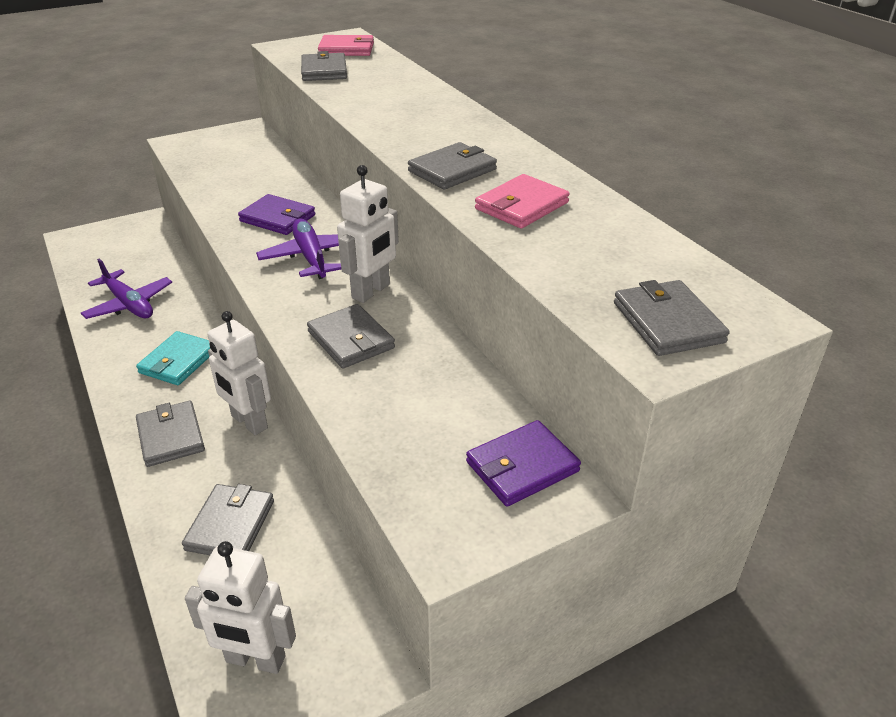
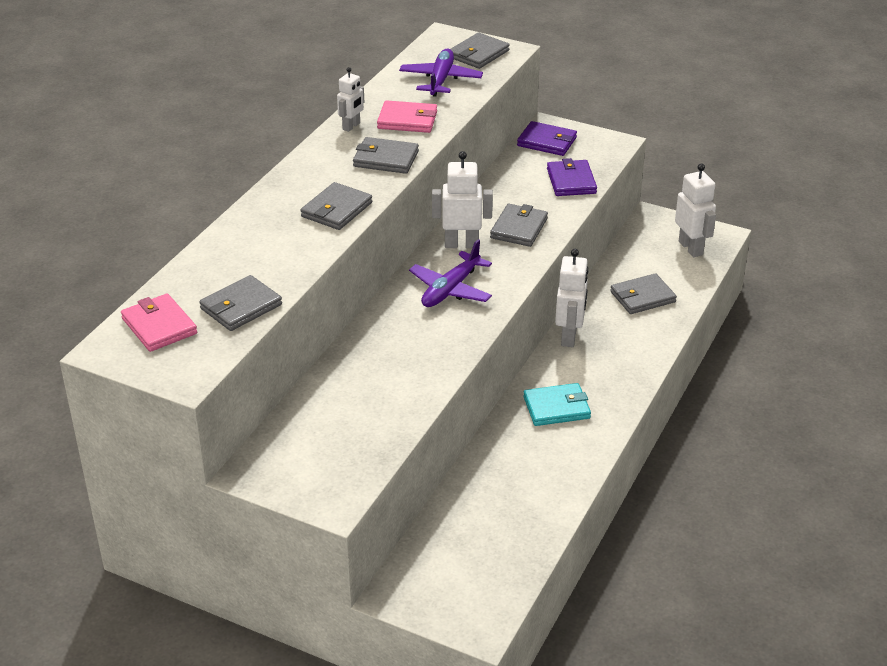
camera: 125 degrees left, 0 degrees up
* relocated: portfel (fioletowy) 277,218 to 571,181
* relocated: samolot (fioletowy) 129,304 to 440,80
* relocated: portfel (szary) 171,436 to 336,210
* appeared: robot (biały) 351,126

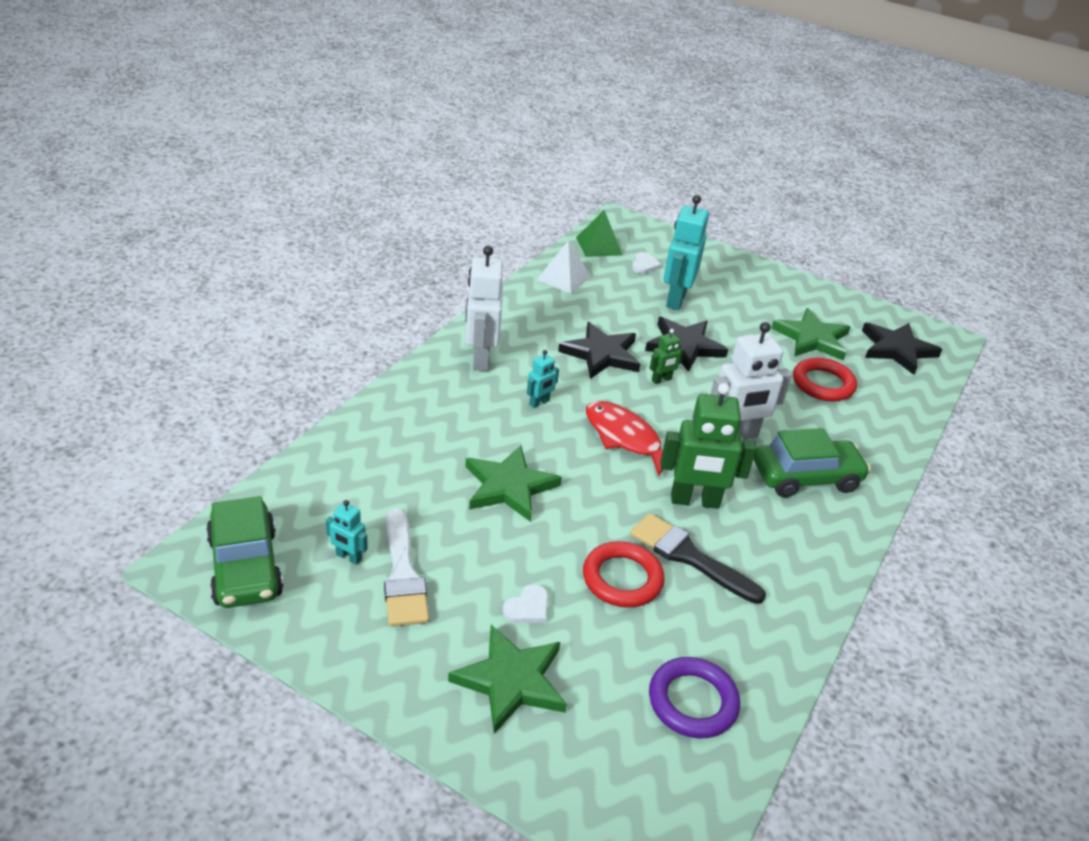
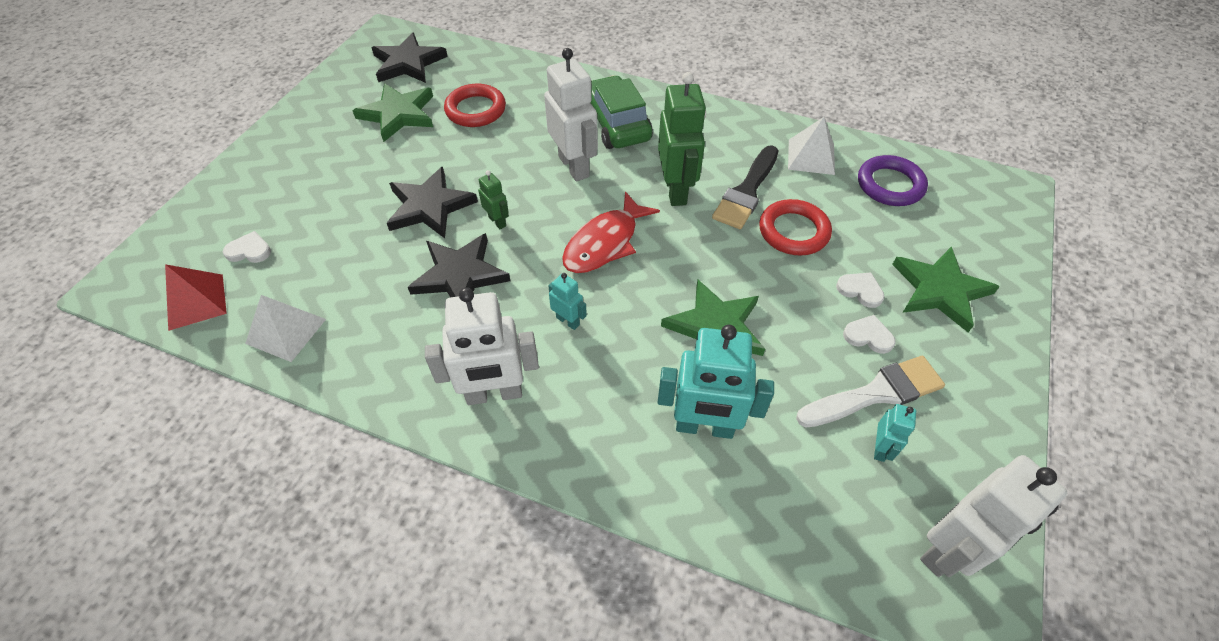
camera: 95 degrees left, 15 degrees up
* relocated: robot (turkusowy) 675,299 to 704,427
* colour: piramida (zielony) 598,246 to piramida (czerwony) 196,302
* exchanged: samochód (zielony) 245,567 to robot (biały) 948,550
* appeared: piramida (biały) 811,156
* appeared: serce (biały) 868,336

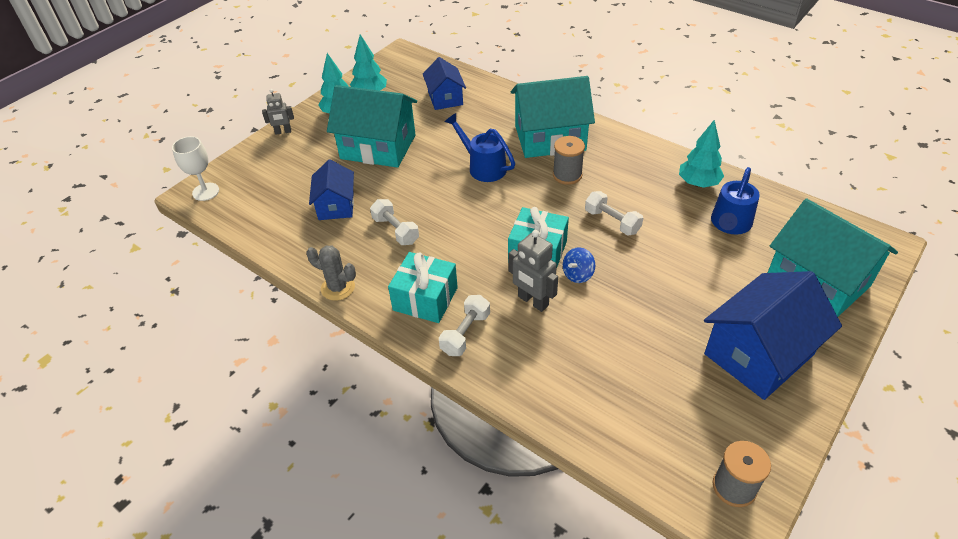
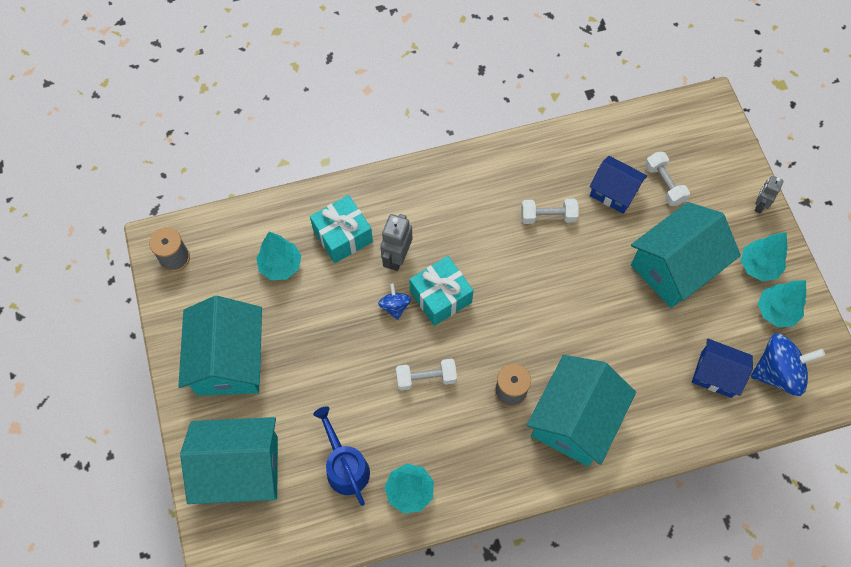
camera: 125 degrees right, 20 degrees up
* missing: konewka (niebieski) 483,167
* missing: kielich (biały) 206,192
* spun: robot (szary) 533,301 = 397,257 60 degrees counterclockwise
* missing: kaktus (szary) 338,288
* relocated: prezent (turkusowy) 425,299 to 343,236
* colour: domek (niebieski) 758,354 to domek (turkusowy) 229,360
* relocated: hantel (biały) 465,333 to 664,184
* appeared: drzewko (turkusowy) 280,266
* appeared: bączek (niebieski) 778,372

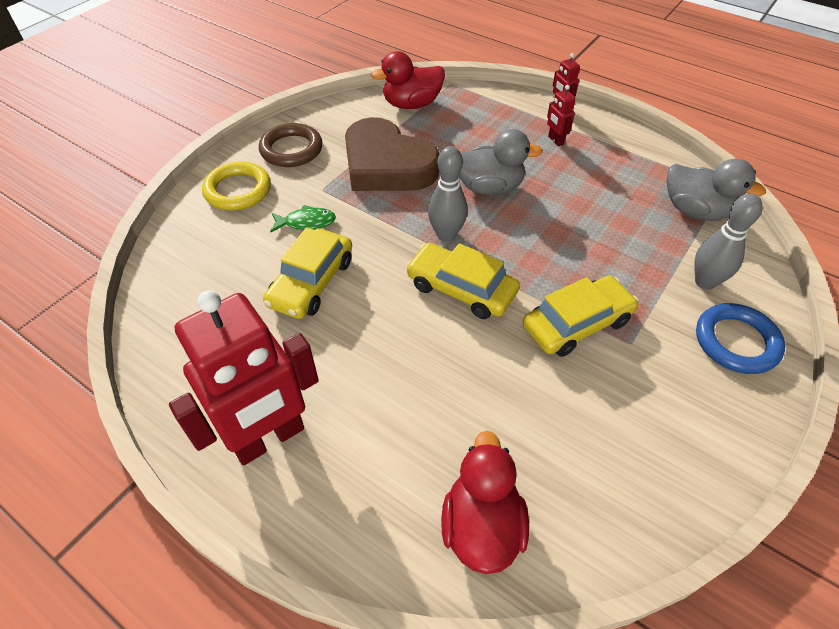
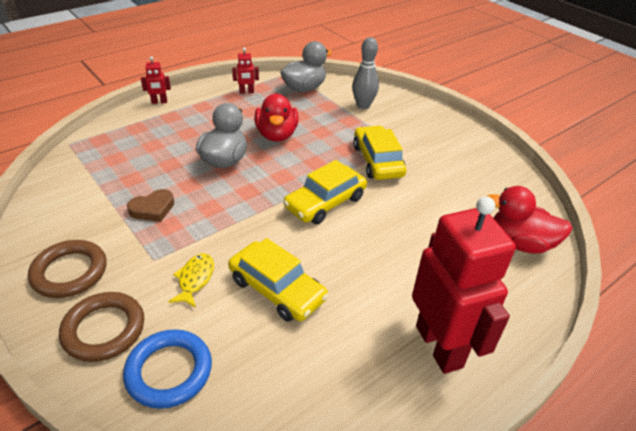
camera: 75 degrees left, 10 degrees down
* relocated: kaczka (czerwony) 412,104 to 277,135
* relocated: robot (czerwony) 555,140 to 246,92
* size: serce (brązowy) 387,165 = 153,209 x0.44
* missing: kręgiel (szary) 446,235
* colour: pierścień (żółty) 238,190 to pierścień (brązowy) 104,329
* colour: ryba (zielony) 306,222 to ryba (żółty) 195,279
* relocated: pierścień (niebieski) 736,342 to 169,371

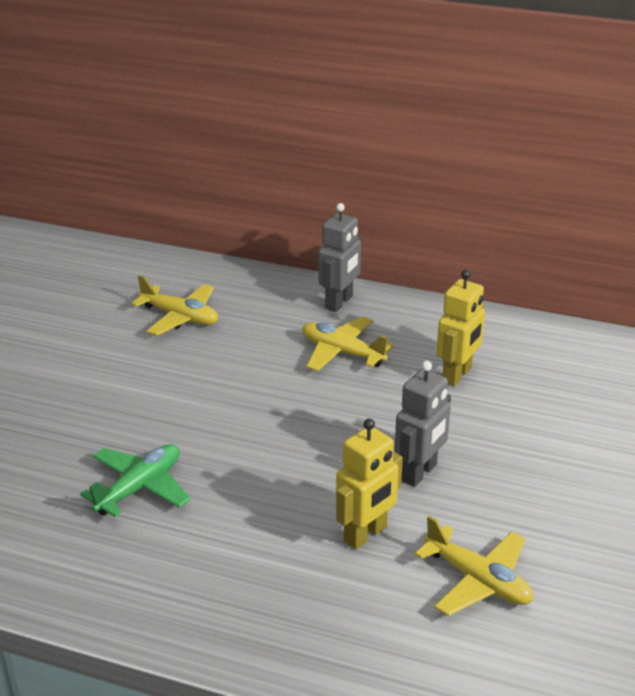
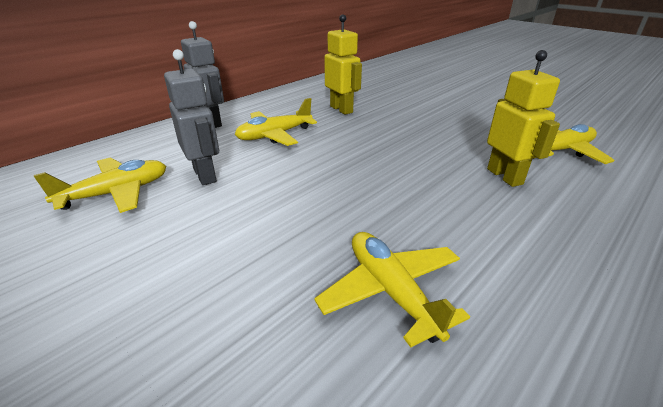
camera: 65 degrees left, 0 degrees up
* relocated: robot (szary) 419,473 to 205,175
* colour: samolot (zielony) 139,488 to samolot (żółty) 391,291

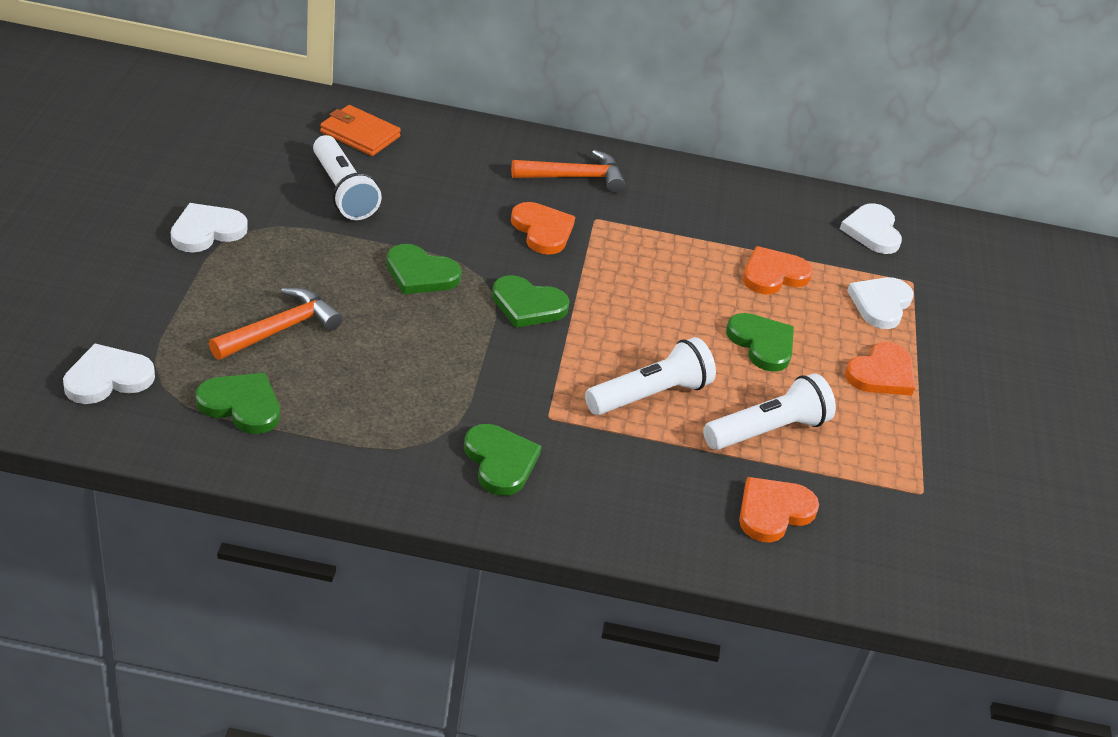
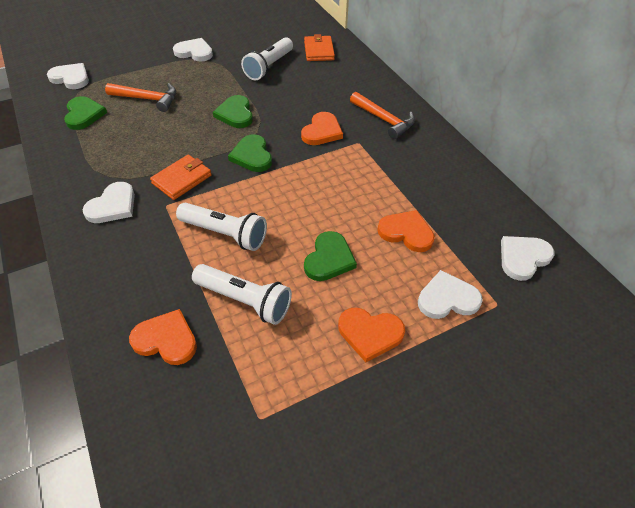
camera: 60 degrees right, 10 degrees up
* colour: serce (zielony) 500,461 to serce (biały) 113,206
* appeared: portfel (pomarańczowy) 182,179

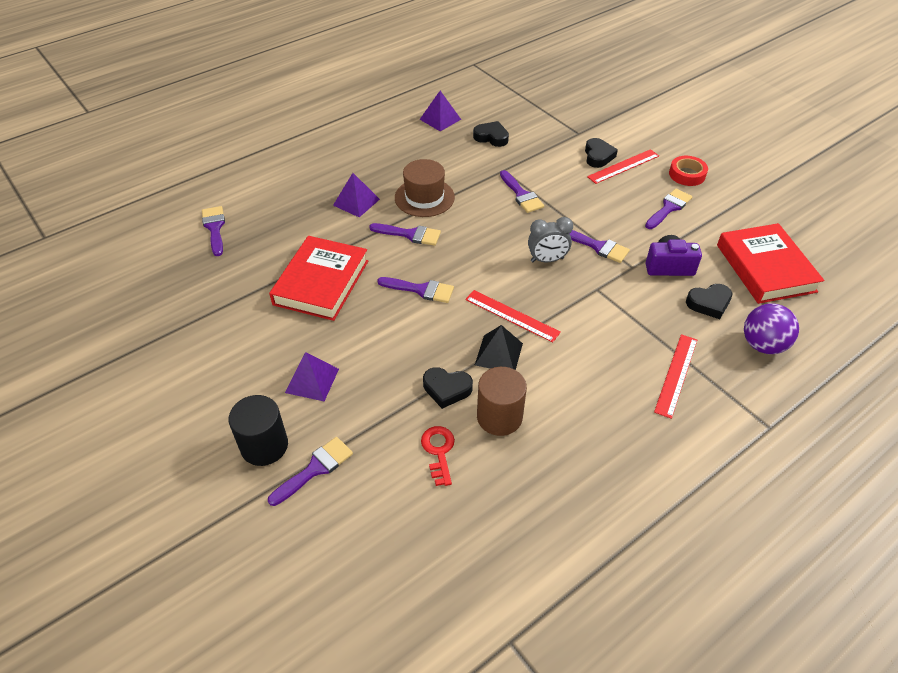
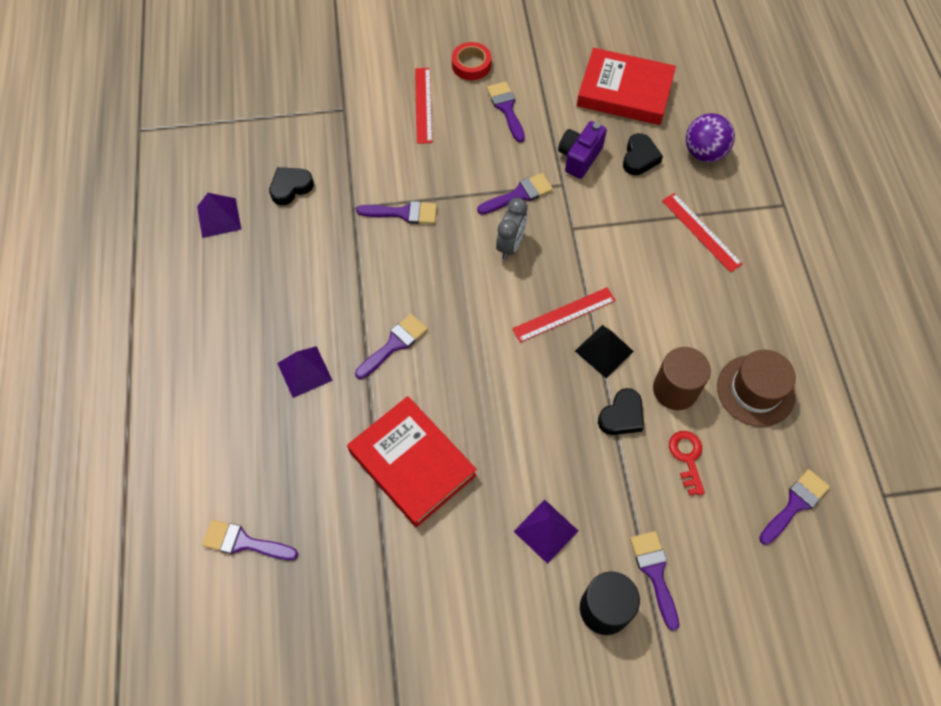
camera: 60 degrees left, 15 degrees up
* missing: serce (czarny) 598,156
* relocated: kapelusz (brązowy) 424,197 to 755,390
* relocated: pędzel (fioletowy) 421,290 to 795,504
* spun: klucz (czerwony) 439,451 = 687,458 60 degrees clockwise

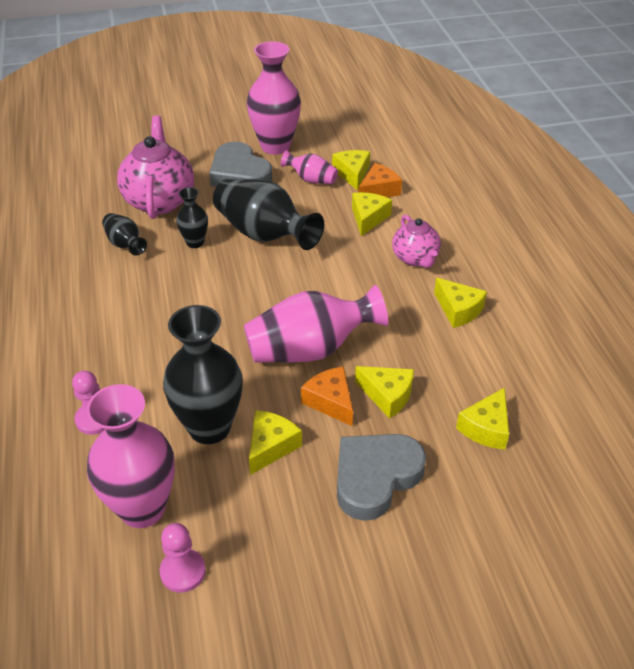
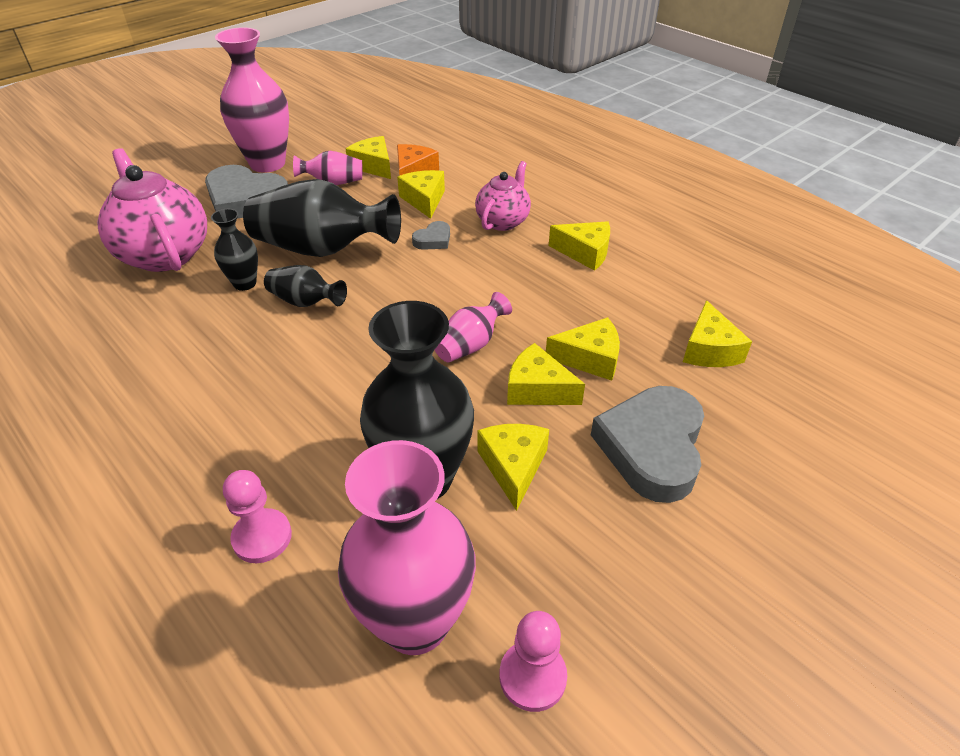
camera: 30 degrees left, 0 degrees up
* relocated: wazon (czarny) 125,244 to 305,302
* spun: imbryk (różowy) 415,258 = 503,221 105 degrees counterclockwise
* size: wazon (różowy) 310,349 = 470,345 x0.51
* colour: ser (pomarańczowy) 330,401 to ser (żółty) 537,389
* appeared: serce (szary) 433,240

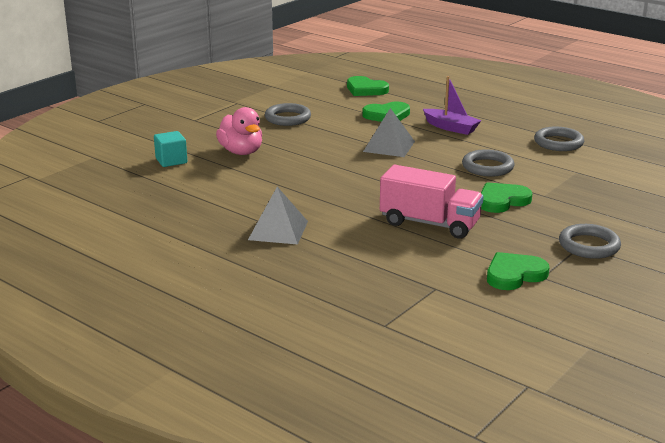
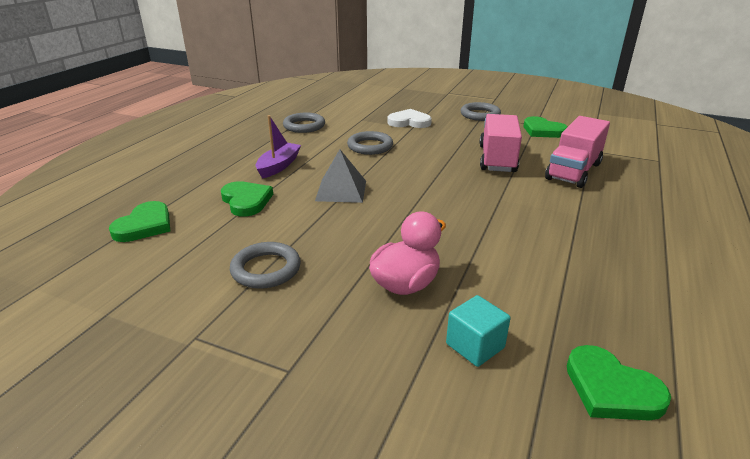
camera: 105 degrees left, 5 degrees up
* relocated: serce (zielony) 502,201 to 611,389
* missing: piramida (szary) 278,230
* appeared: serce (biały) 409,122
* appeared: ciężarówka (różowy) 573,171

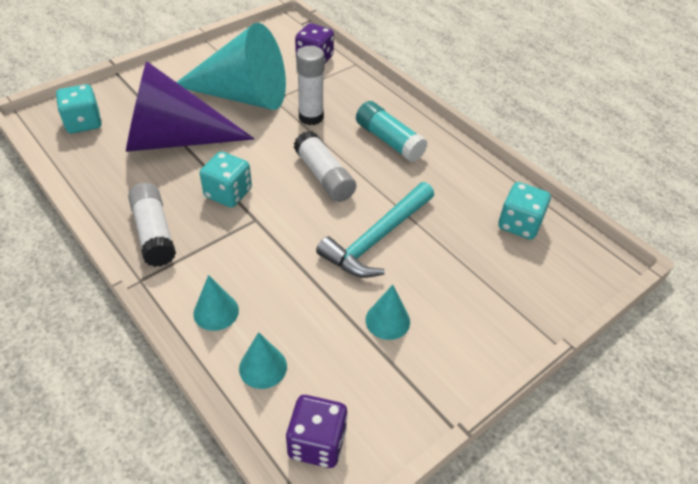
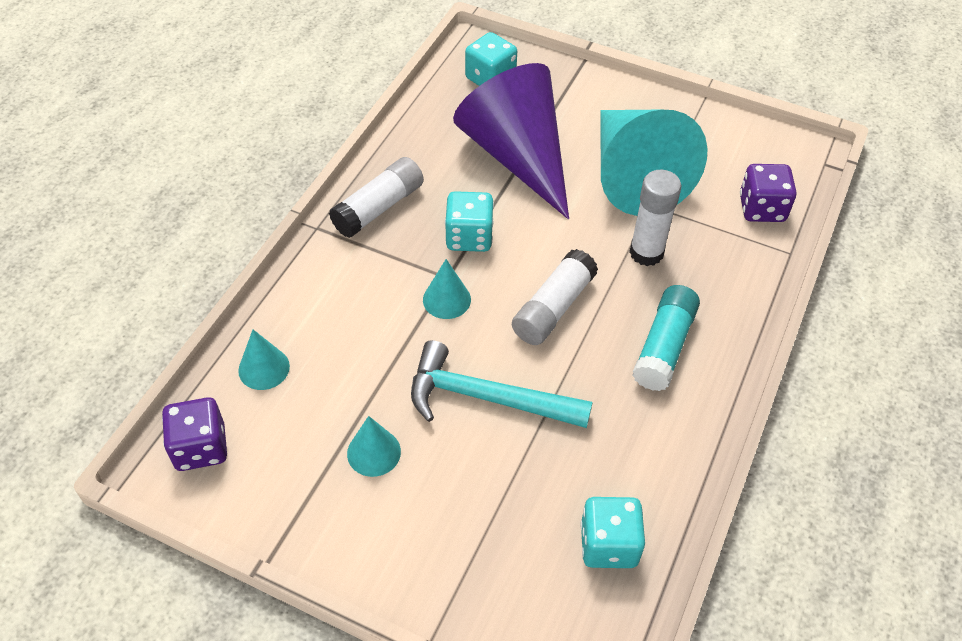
camera: 65 degrees right, 5 degrees up
* relocated: stożek (turkusowy) 216,311 to 446,299

